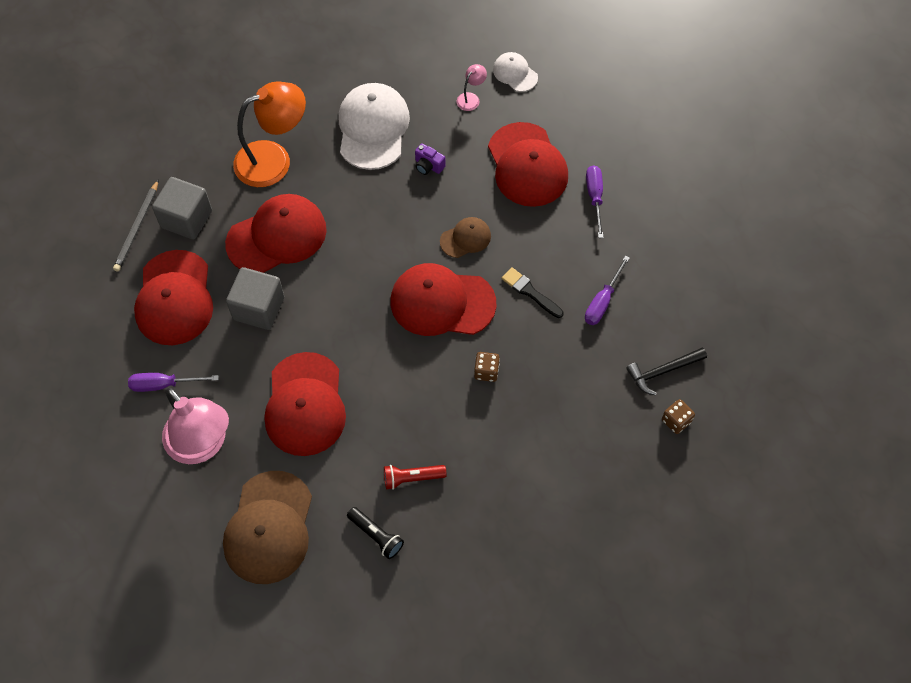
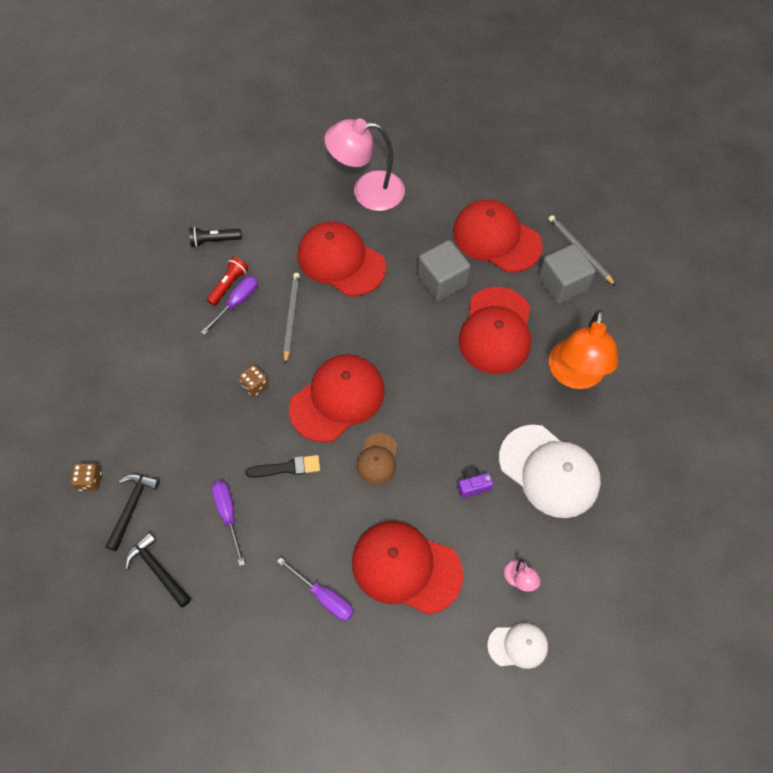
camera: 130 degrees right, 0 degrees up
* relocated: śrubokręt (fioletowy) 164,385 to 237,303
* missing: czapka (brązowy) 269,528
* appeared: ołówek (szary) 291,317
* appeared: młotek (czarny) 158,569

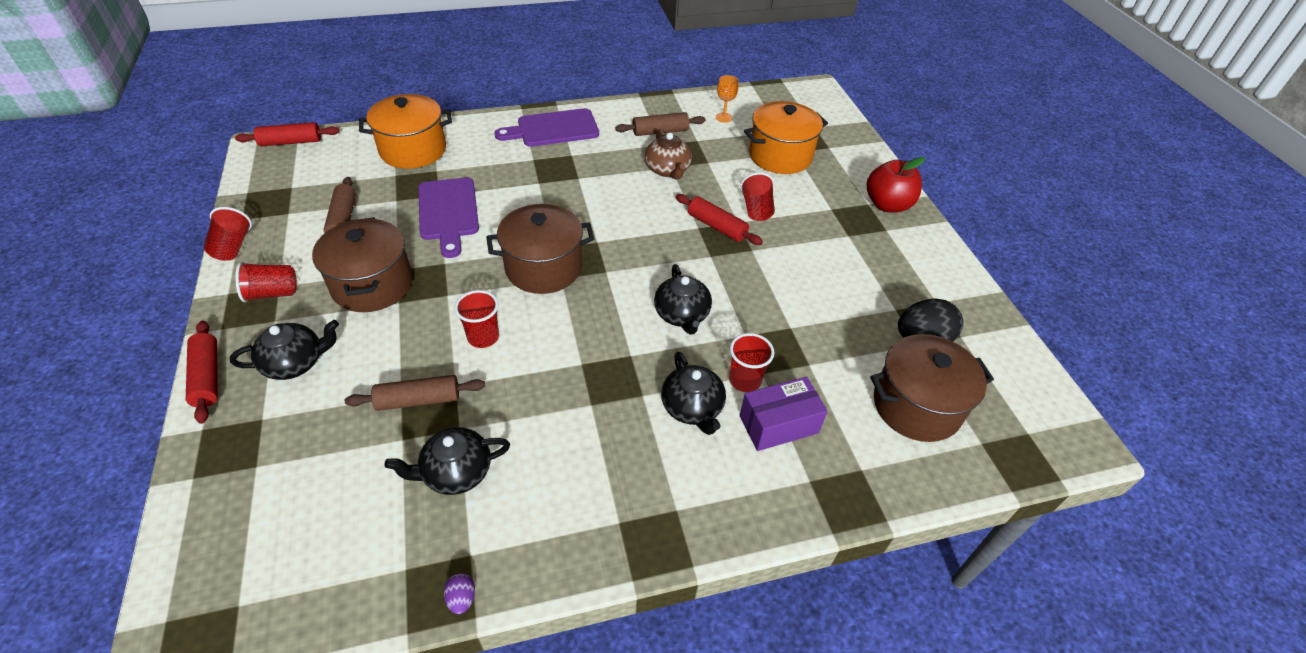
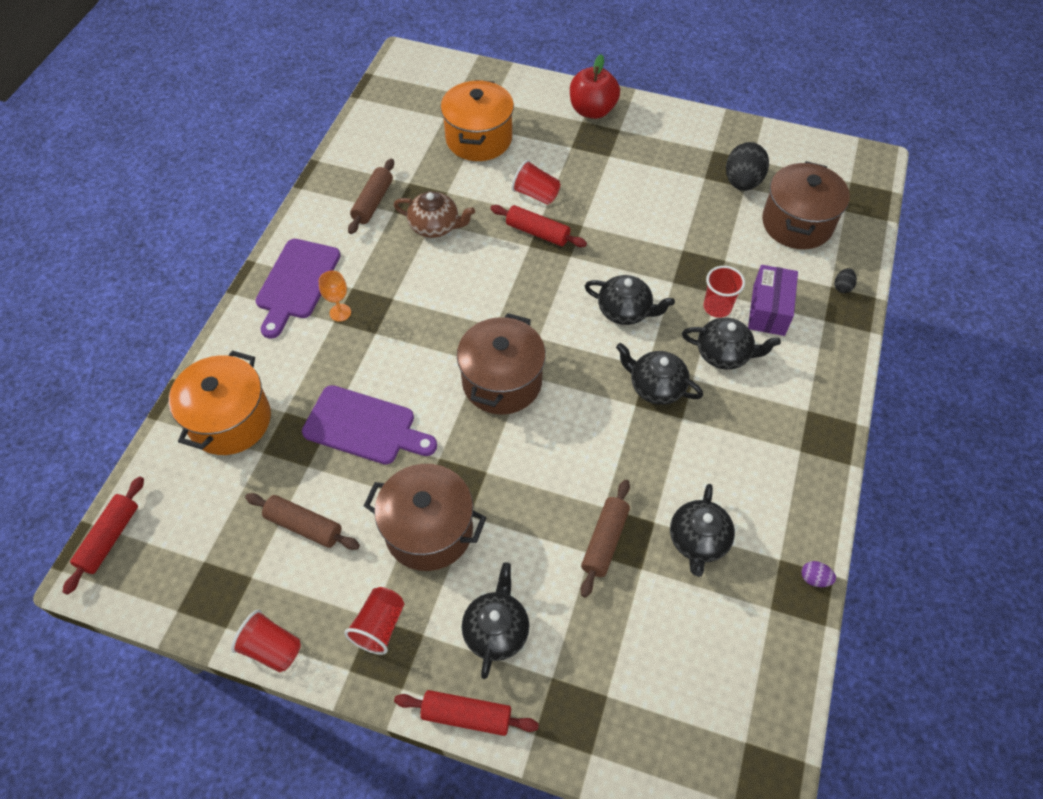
camera: 55 degrees left, 10 degrees up
* relocated: kielich (pomarańczowy) 724,117 to 340,312
* spun: wałek do ciasta (czerwony) 716,226 = 537,232 45 degrees clockwise
* missing: szklanka (czerwony) 483,337
* appeared: jajko (czarny) 842,287
* appeared: imbryk (czarny) 656,386

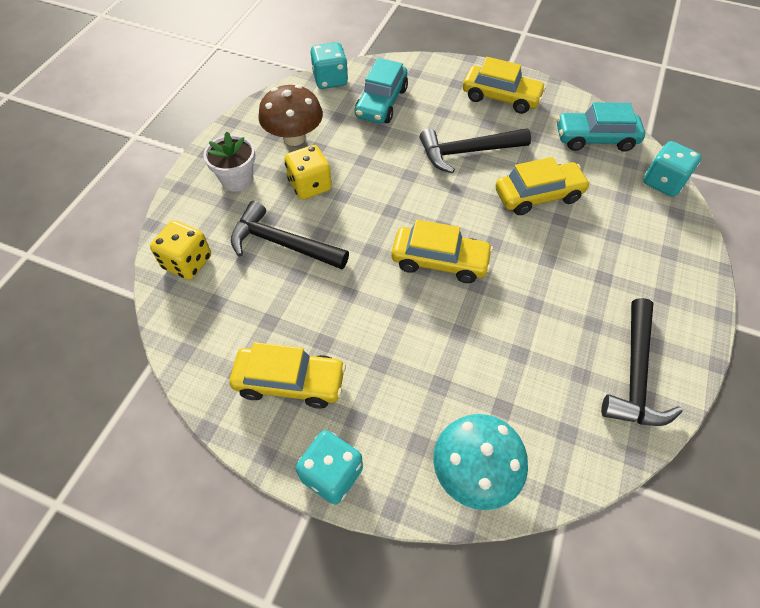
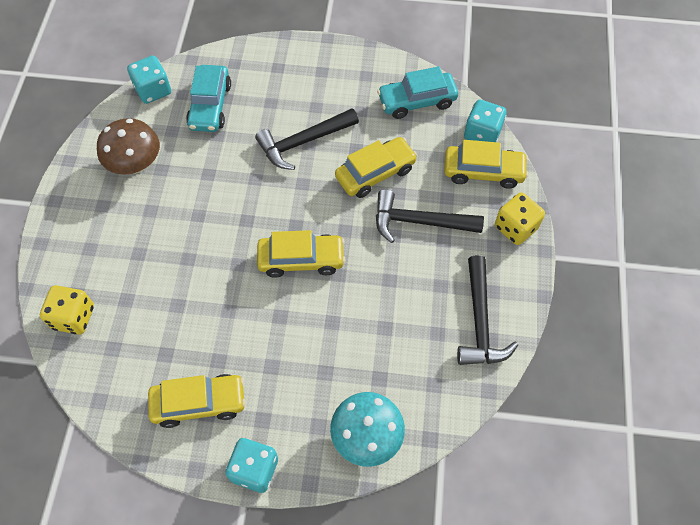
camera: 15 degrees left, 5 degrees up
* relocated: samochód (żółty) 501,97 to 483,171
* missing: doniczka (biały) 237,179
* relocated: kostka do gry (żółty) 310,186 to 515,227
* relocated: młotek (czarny) 282,244 to 419,222

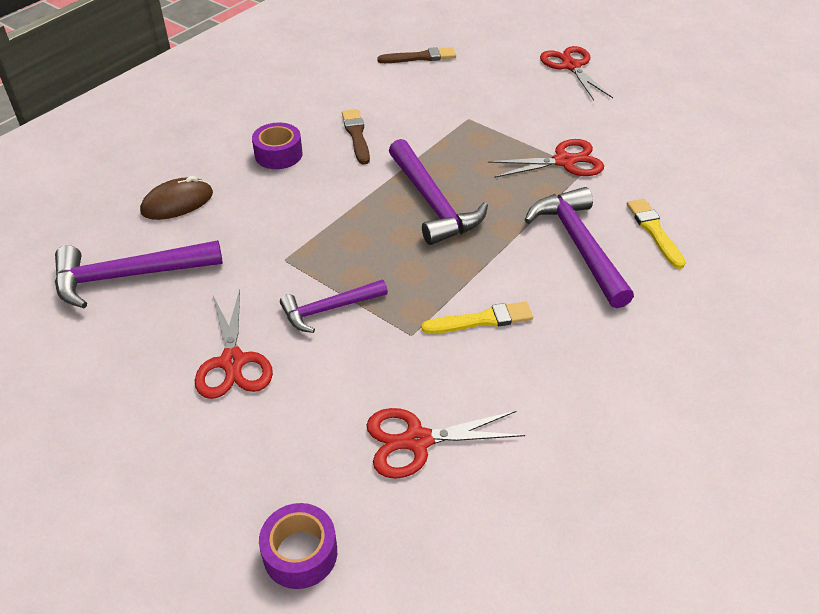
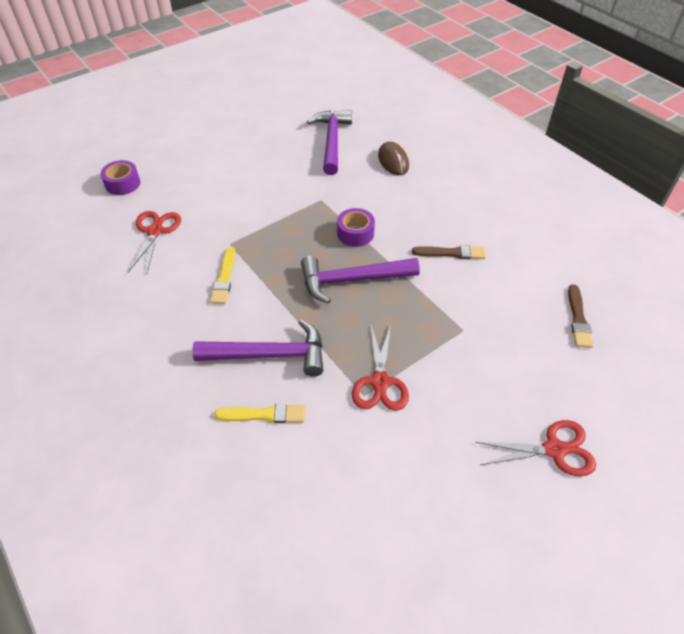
camera: 105 degrees right, 5 degrees up
* relocated: taśma klejąca (fioletowy) 278,154 to 355,233
* missing: młotek (fioletowy) 329,309
* missing: nożyczki (czerwony) 233,362

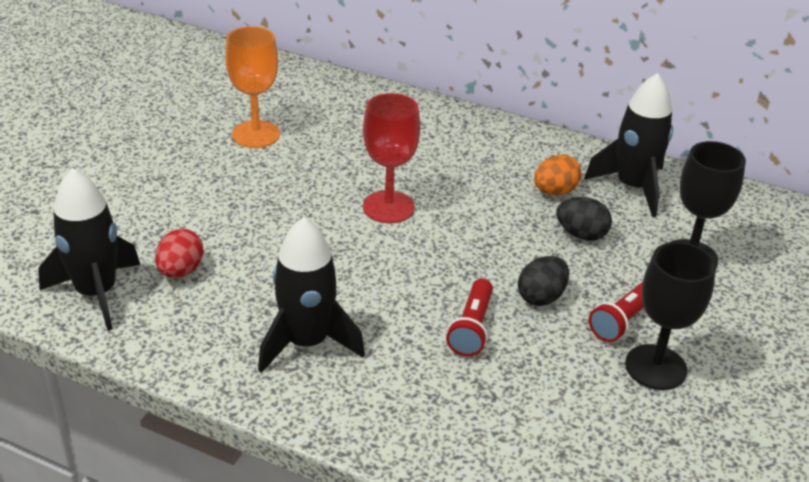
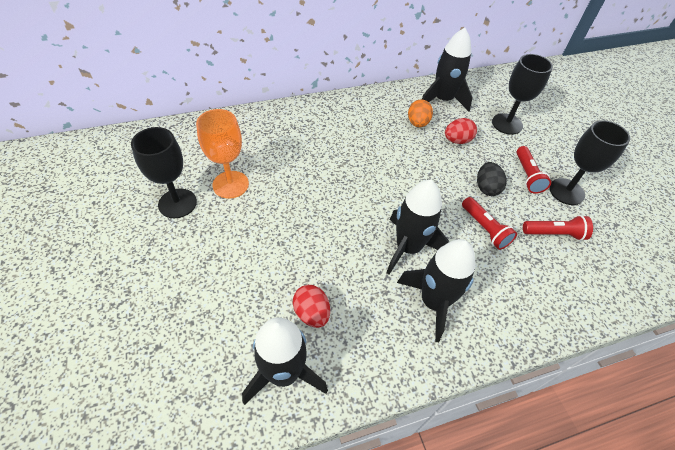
camera: 45 degrees left, 15 degrees up
* missing: kielich (czerwony) 388,207
* colour: jajko (czarny) 581,234 to jajko (czerwony) 457,140
* appeared: kielich (czarny) 177,203
* appeared: rakieta (czarny) 408,247
* appeared: latarka (czerwony) 554,234

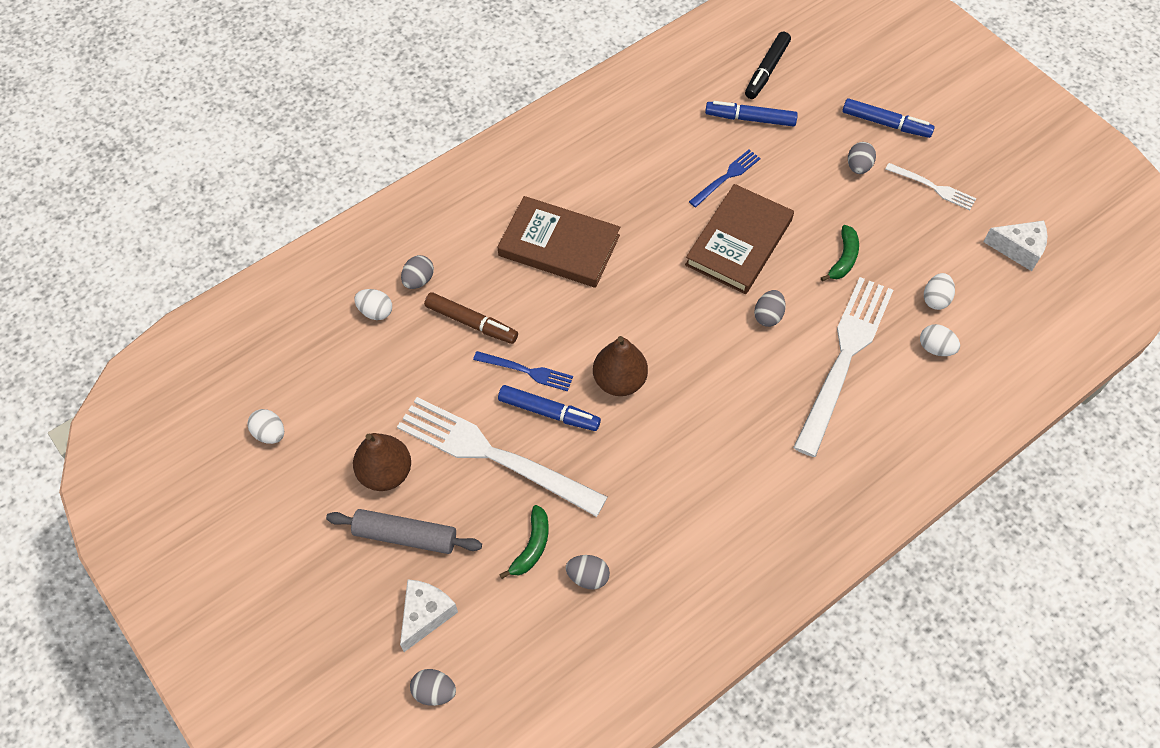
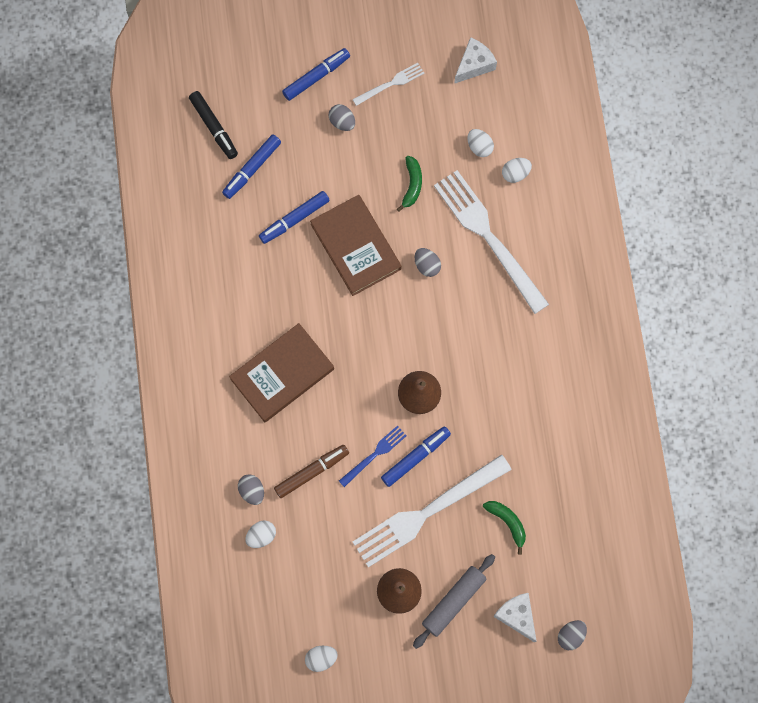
camera: 60 degrees left, 15 degrees up
* exchanged: widelec (niebieski) 726,177 to flamaster (niebieski) 294,219
* spun: banan (zielony) 843,259 = 412,185 45 degrees clockwise
* missing: jajko (szary) 588,577

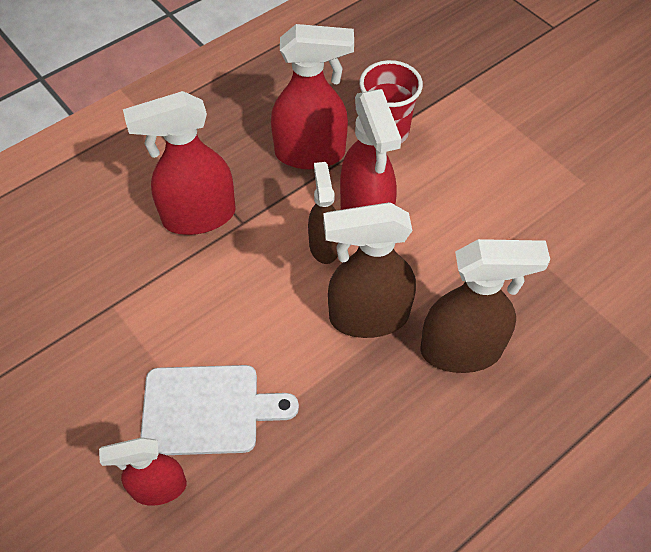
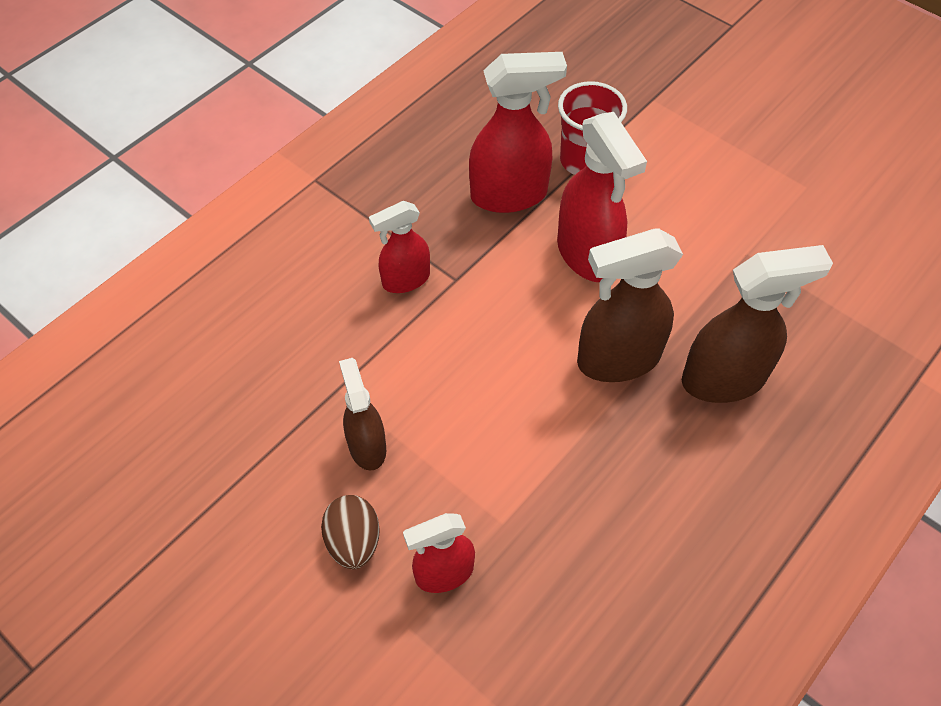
camera: 10 degrees left, 0 degrees up
* size: spryskiwacz (czerwony) 198,216 = 405,280 x0.61
* relocated: spryskiwacz (brązowy) 324,245 to 367,446
* missing: deska do krojenia (biały) 207,410
* appeared: jajko (brązowy) 353,541

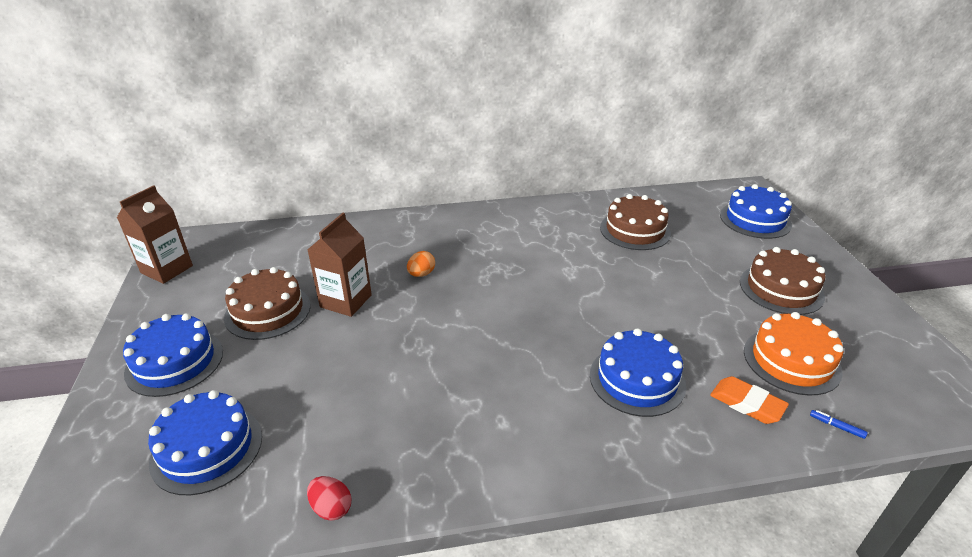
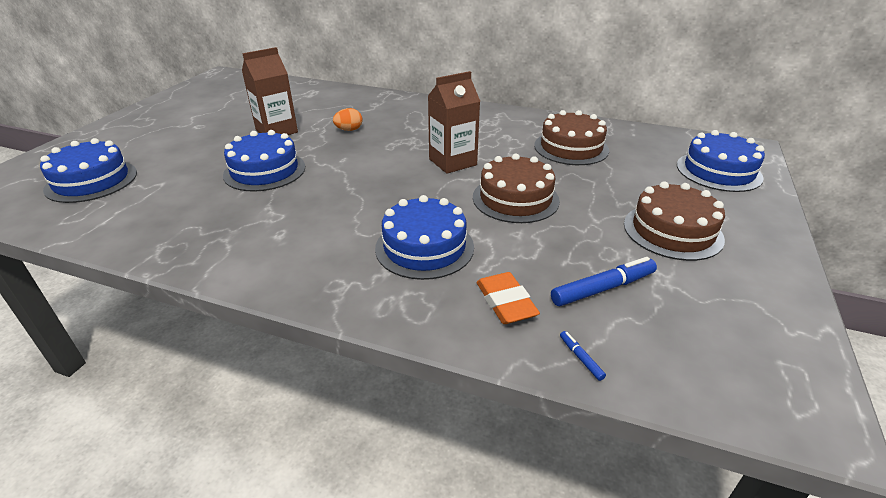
camera: 30 degrees right, 0 degrees up
* relocated: karton mleka (brązowy) 167,269 to 452,162
* relocated: tort (brązowy) 268,311 to 515,199
* exchanged: tort (pomarańczowy) 791,361 to flamaster (niebieski) 603,289
* relocated: tort (niebieski) 174,362 to 264,171
* missing: jajko (czerwony) 331,508

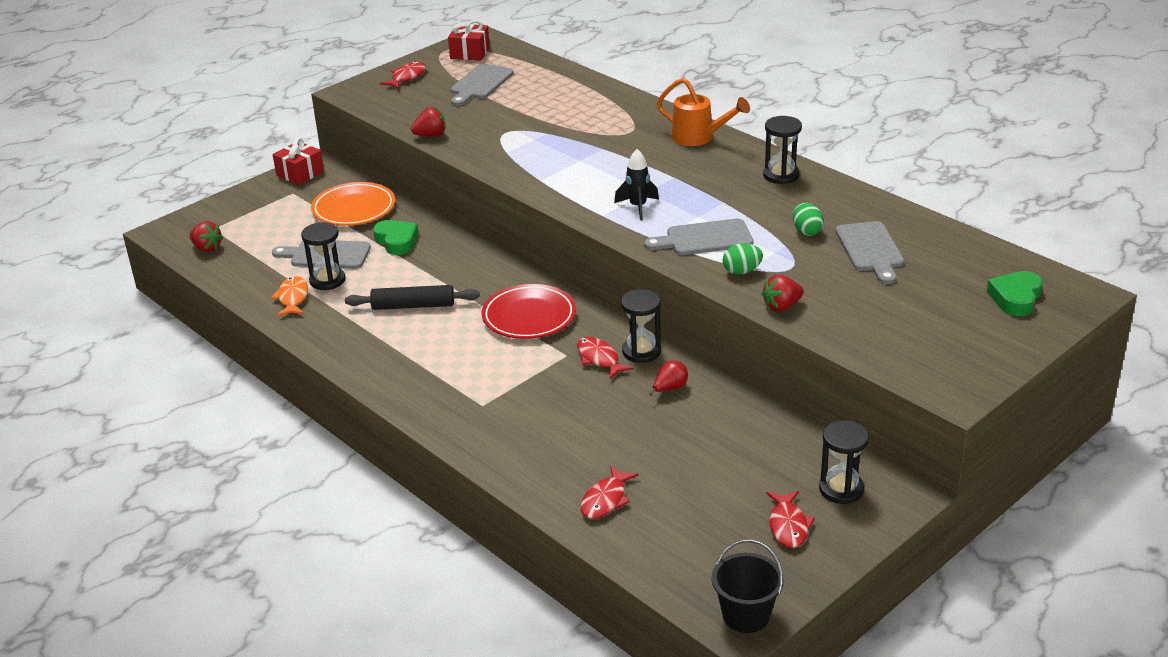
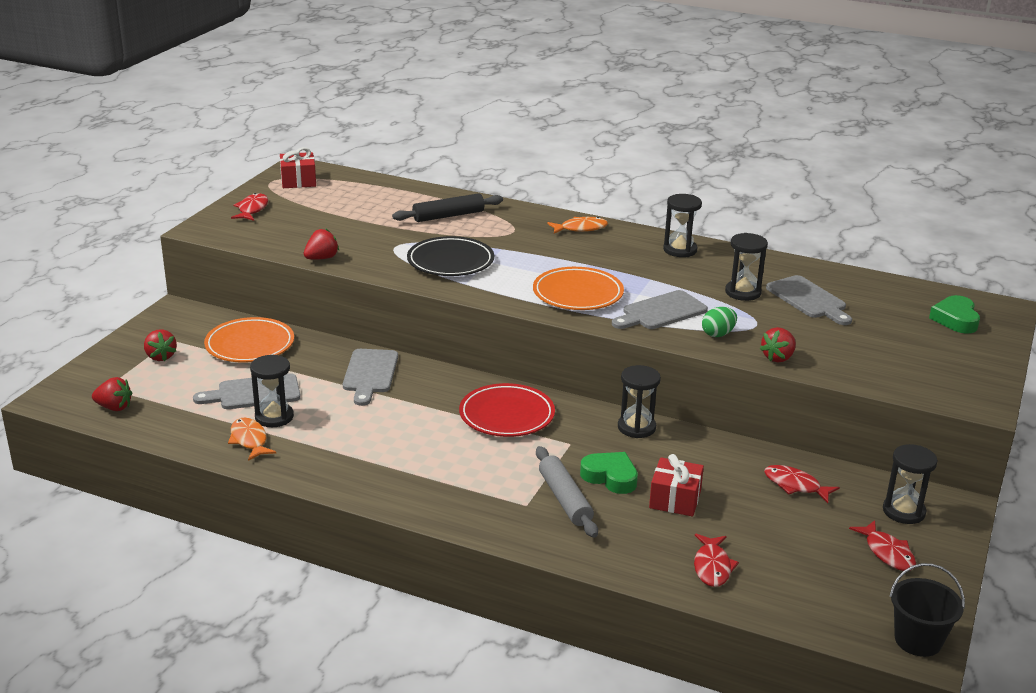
camera: 25 degrees left, 5 degrees down
* relocated: deska do krojenia (szary) 480,84 to 370,374
* exchanged: konewka (pomarańczowy) 698,138 to ryba (pomarańczowy) 580,228
* relocated: prezent (czerwony) 300,173 to 675,499
* exchanged: rakieta (czarny) 638,207 to talerz (pomarańczowy) 577,294
* exchanged: jajko (zielony) 807,231 to klepsydra (czarny) 743,292
* relocated: serce (zielony) 397,241 to 610,477
* relocated: wałek do ciasta (czarny) 413,306 to 448,216
* relocated: ryba (czerwony) 599,359 to 795,485
* missing: gruszka (czerwony) 670,389
* appeared: talerz (czarny) 450,262
* appeared: truskawka (czerwony) 160,356
* appeared: wałek do ciasta (szary) 565,499

